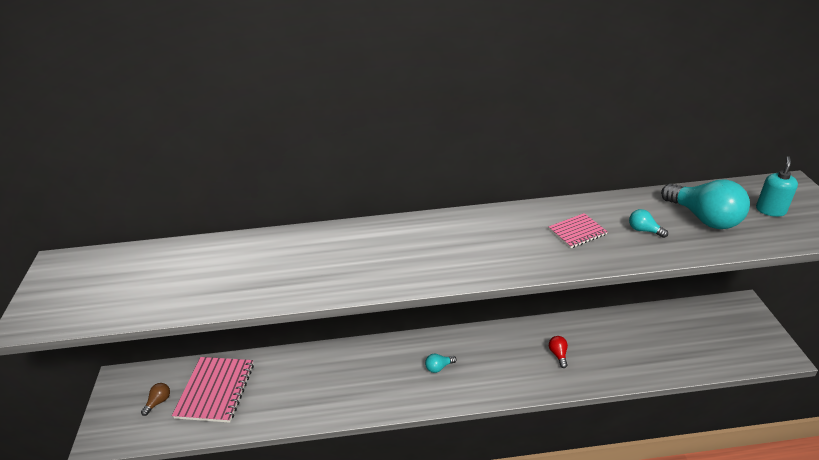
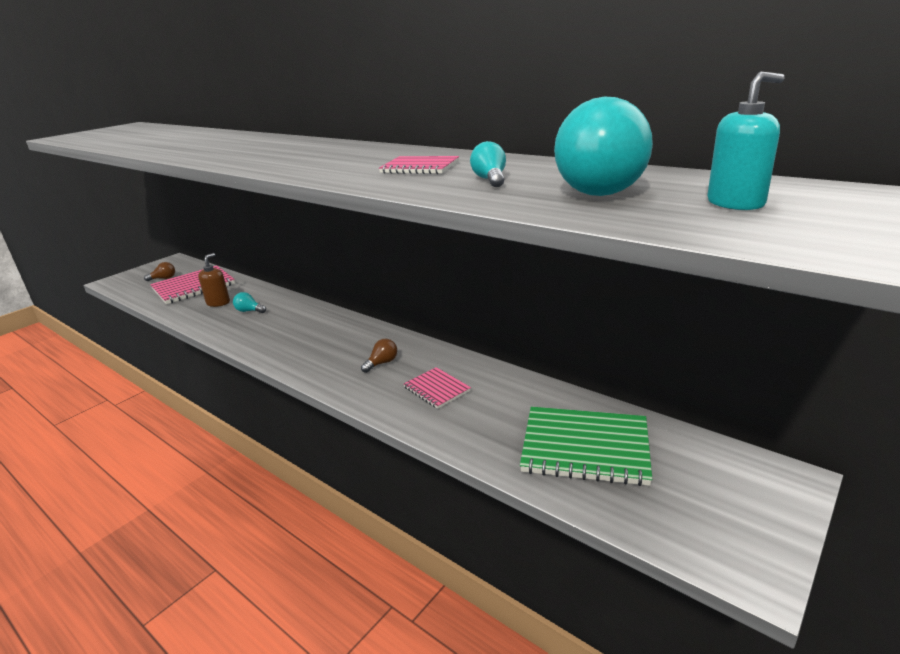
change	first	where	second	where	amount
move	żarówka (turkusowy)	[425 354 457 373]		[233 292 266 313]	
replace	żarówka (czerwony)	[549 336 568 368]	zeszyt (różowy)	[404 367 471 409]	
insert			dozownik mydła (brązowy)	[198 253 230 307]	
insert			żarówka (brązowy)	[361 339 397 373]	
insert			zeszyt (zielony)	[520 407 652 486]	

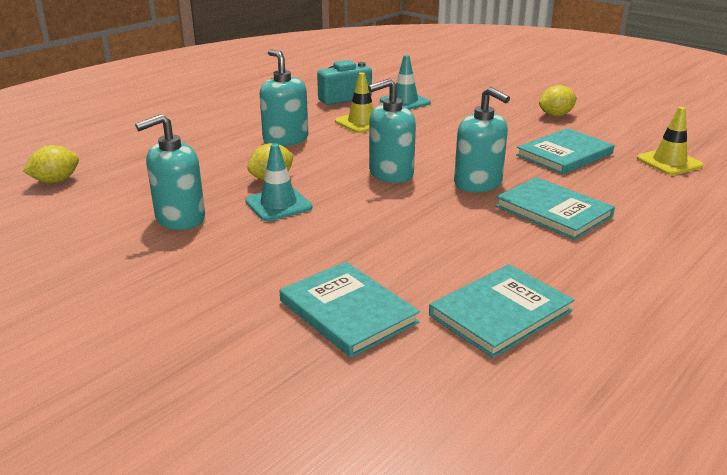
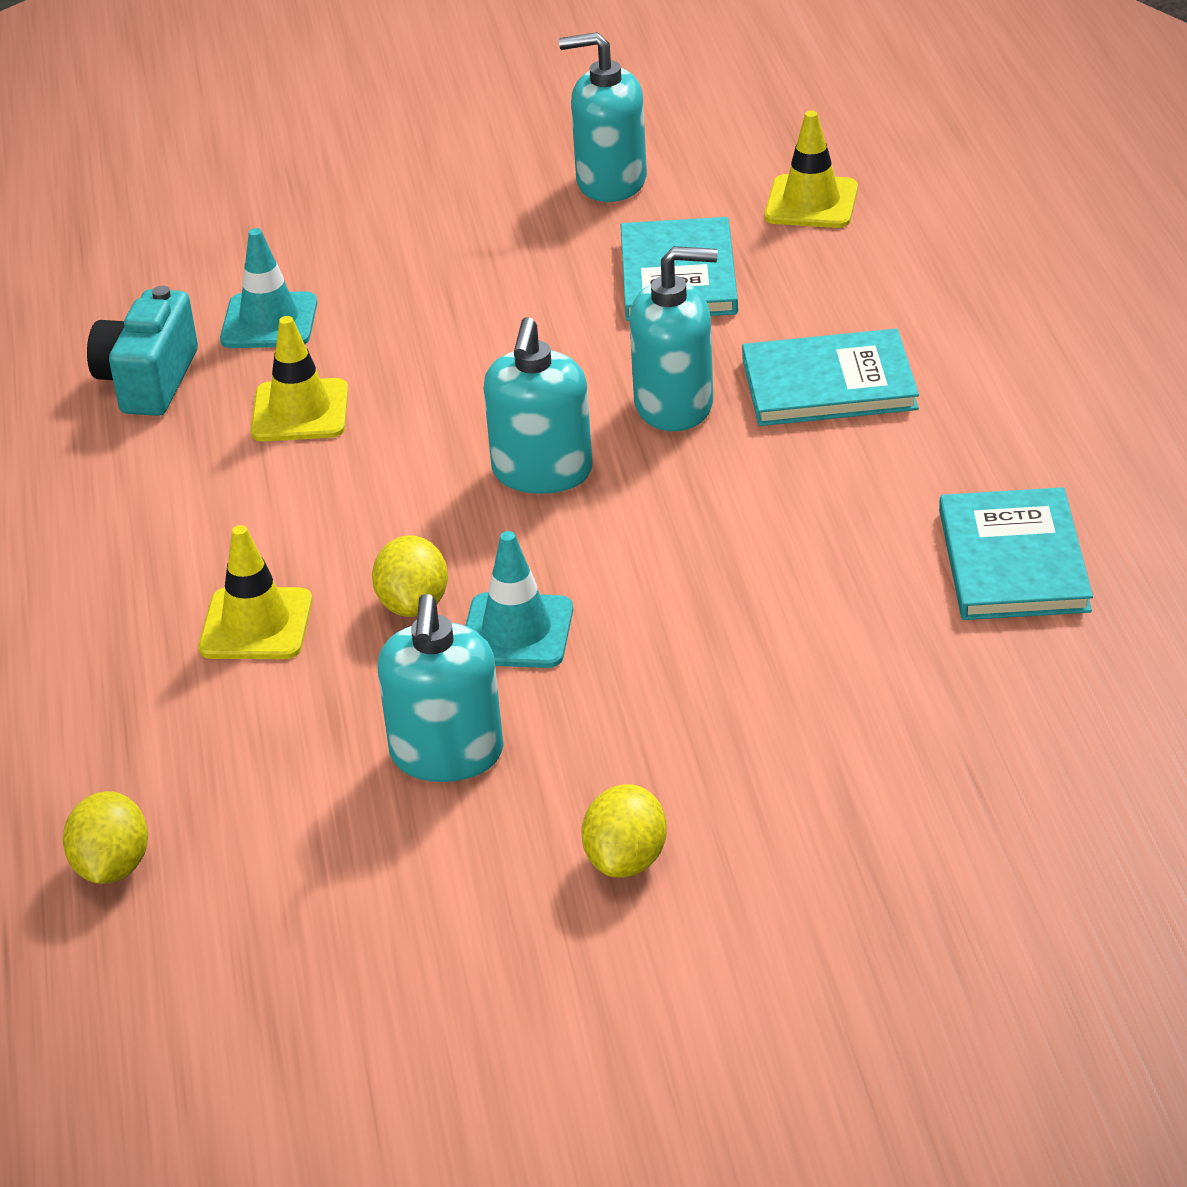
change	first	where	second	where	amount
move	dozownik mydła (turkusowy)	[260 49 308 146]		[559 32 647 202]	
delete	książka (turkusowy)	[280 262 420 358]			
move	cytryna (żółty)	[539 85 577 116]		[581 784 667 878]	
insert			pachołek (żółty)	[198 525 312 659]	

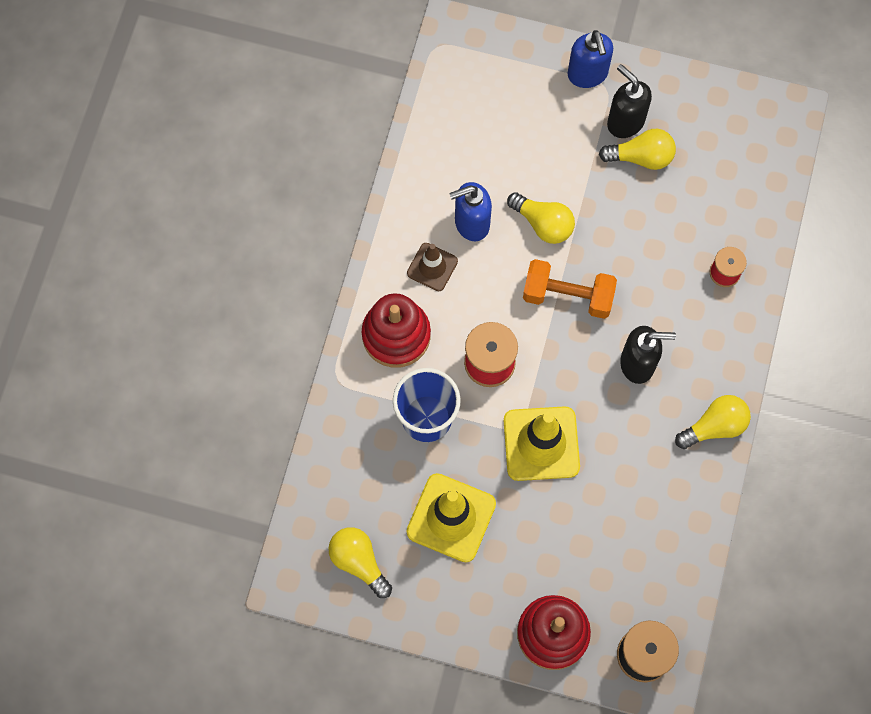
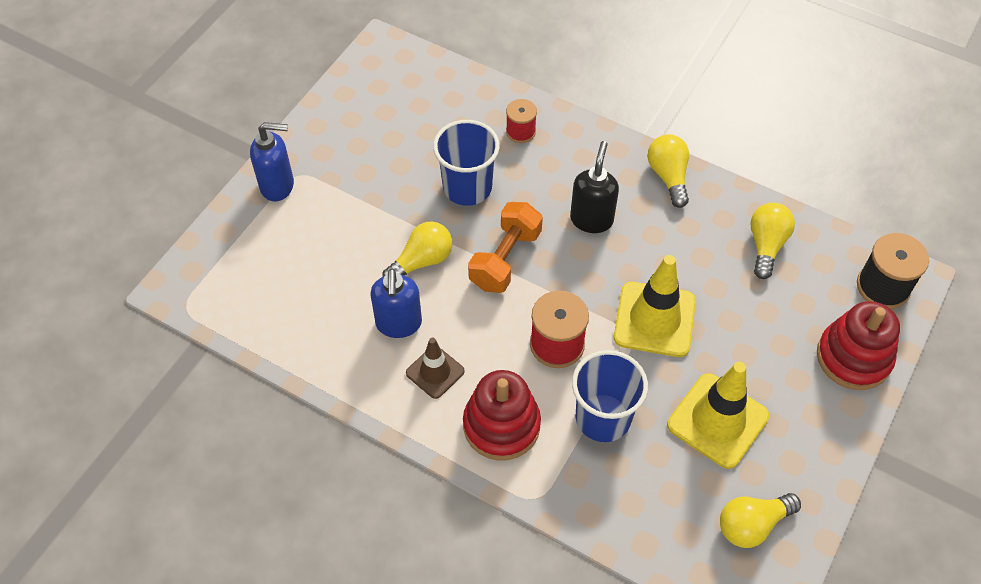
change	first	where	second	where	amount
move	żarówka (żółty)	[599 129 676 170]		[751 203 795 279]	
delete	dozownik mydła (czarny)	[607 64 652 138]			
insert			szklanka (niebieski)	[433 120 500 206]	

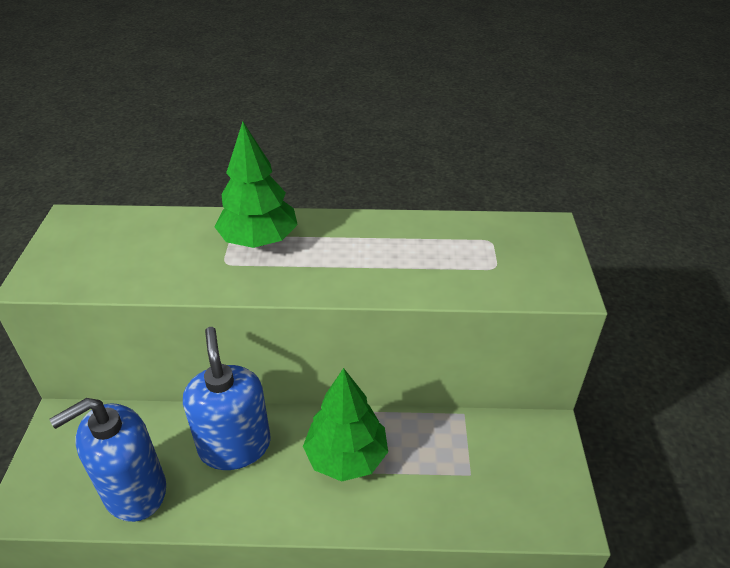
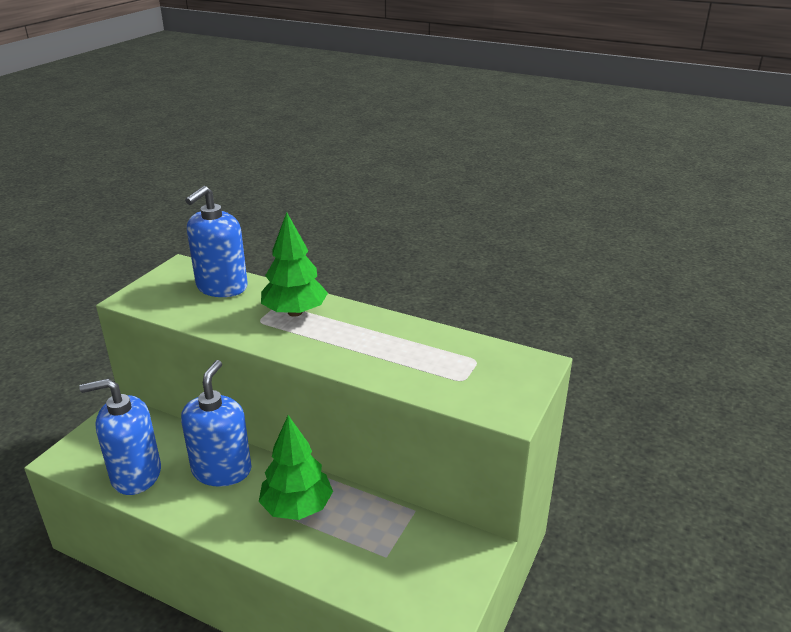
change	first	where	second	where	amount
insert			dozownik mydła (niebieski)	[185 186 248 297]	

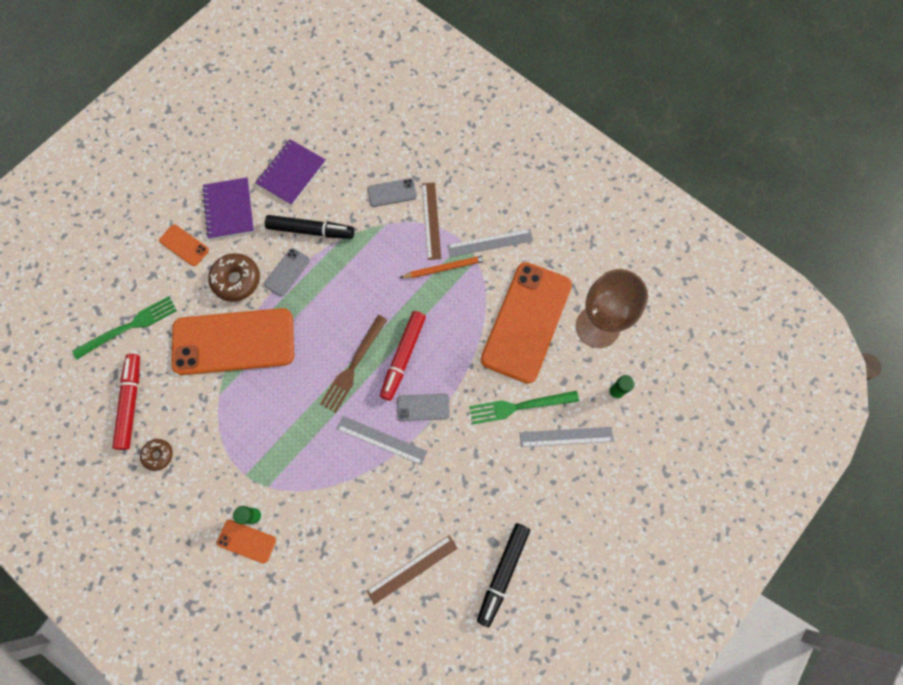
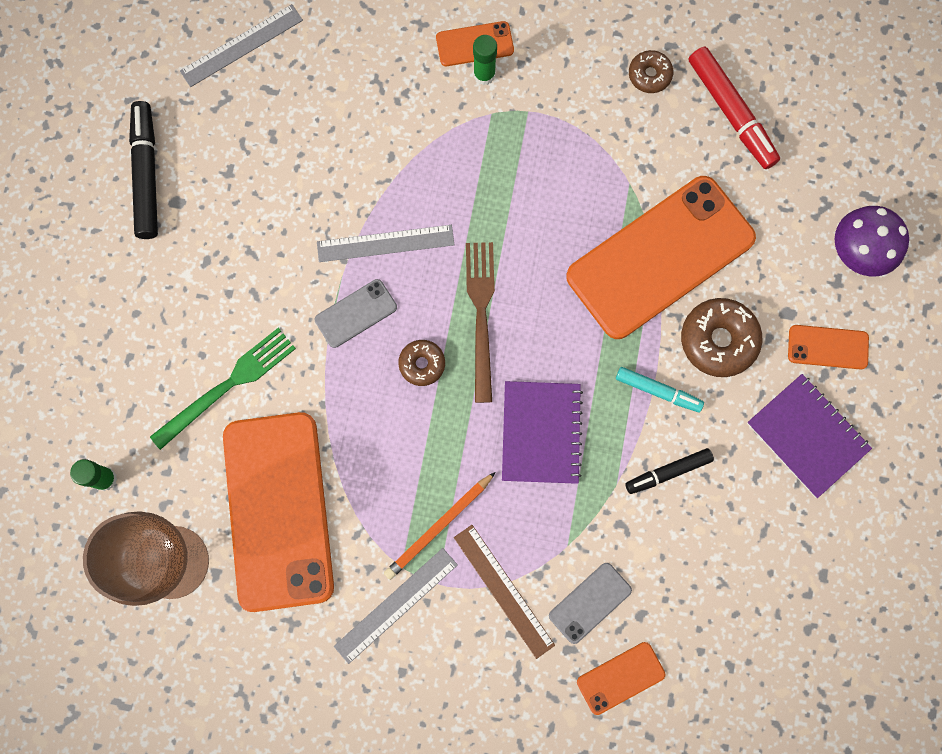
change	first	where	second	where	amount
delete	widelec (zielony)	[72 296 177 360]			
move	zeszyt (fioletowy)	[255 139 326 205]		[502 381 583 484]	
replace	telefon (szary)	[264 248 310 297]	flamaster (turkusowy)	[616 367 704 412]	
resize	flamaster (czarny)	[265 215 355 239]		[625 448 714 494]	x0.62
delete	linijka (brązowy)	[366 535 458 605]			
replace	flamaster (czerwony)	[380 311 426 401]	donut (brązowy)	[398 340 445 386]	
move	linijka (szary)	[520 427 614 447]		[180 4 303 87]	
insert			telefon (pomarańczowy)	[577 642 665 715]	
insert			grzyb (fioletowy)	[835 206 909 277]	

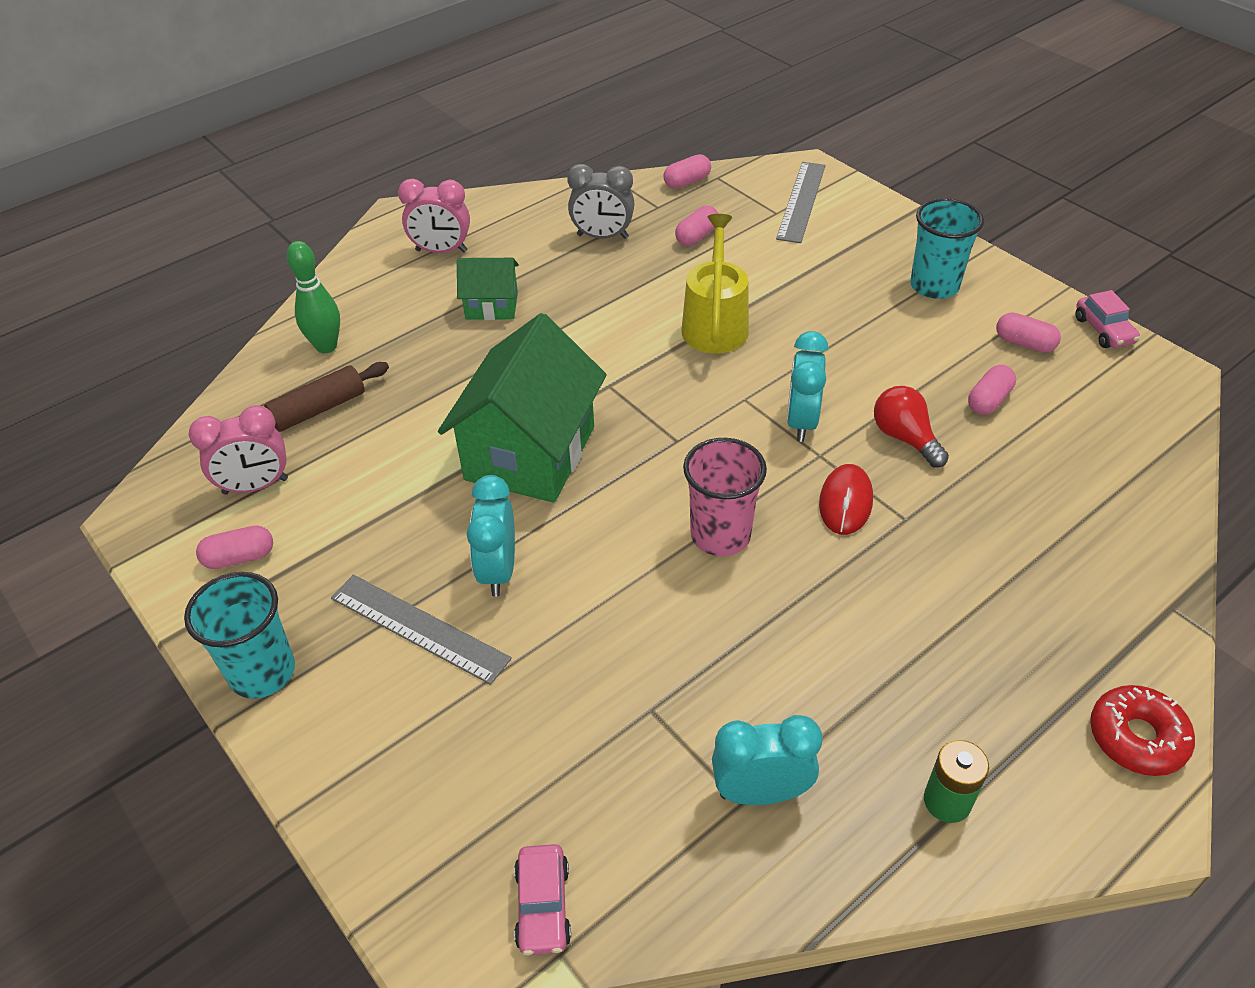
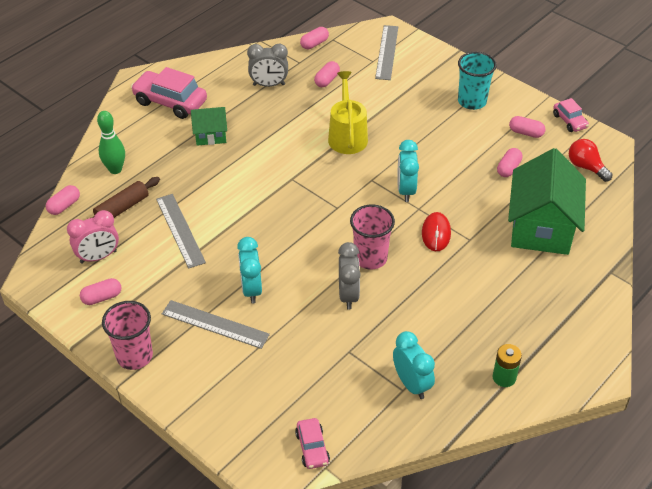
change	first	where	second	where	amount
recolor	szklanka (turkusowy)	[184 572 295 699]	szklanka (różowy)	[102 301 153 370]	
replace	budzik (różowy)	[398 179 470 253]	samochód (różowy)	[131 67 207 119]	
move	domek (zielony)	[438 313 607 503]		[508 148 586 255]	
rotate	budzik (turkusowy)	[712 715 822 805]		[393 331 435 399]	75 degrees clockwise
move	żarówka (czerwony)	[874 386 949 467]		[569 139 613 182]	
delete	donut (czerwony)	[1090 685 1195 776]			
insert			kapsułka (różowy)	[46 185 80 215]	
insert			linijka (szary)	[156 194 206 269]	
insert			budzik (szary)	[338 242 361 310]	

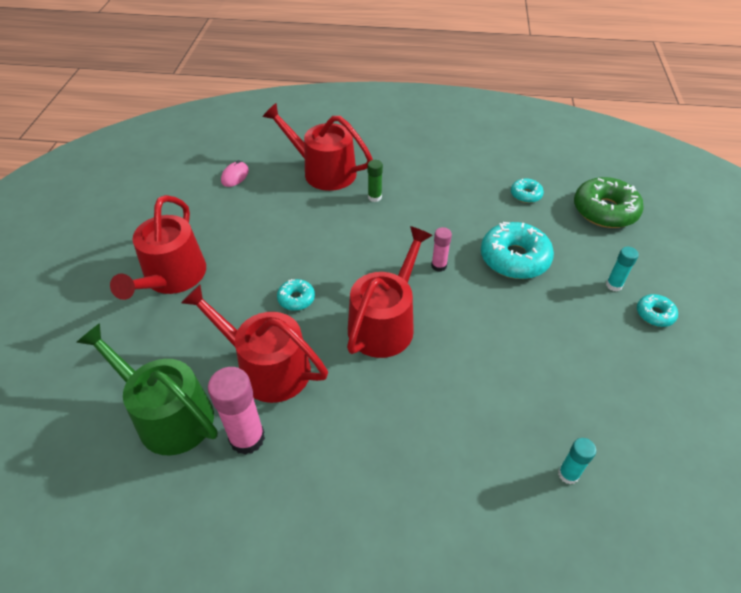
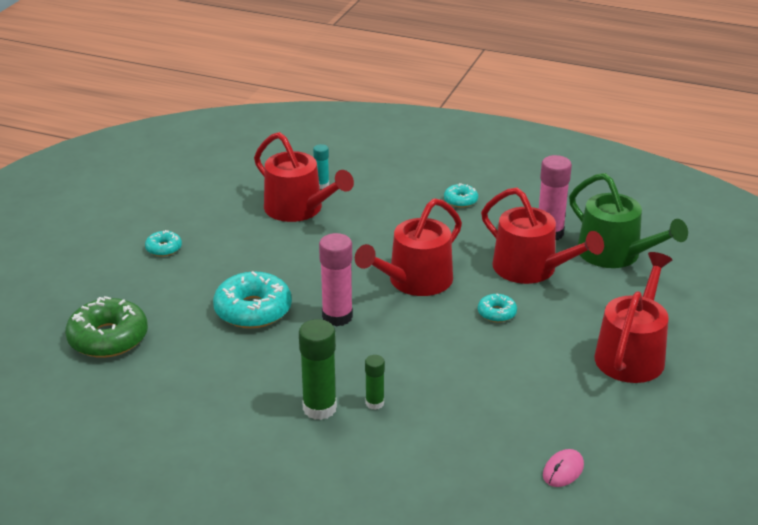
change	first	where	second	where	amount
move	konewka (czerwony)	[263 103 373 191]		[254 132 354 222]	
resize	klej w sztyfcie (różowy)	[431 227 452 272]		[319 233 353 326]	x1.80
move	donut (turkusowy)	[511 178 544 203]		[444 183 478 208]	
delete	klej w sztyfcie (turkusowy)	[606 247 639 292]			
insert			klej w sztyfcie (zielony)	[299 319 337 420]	

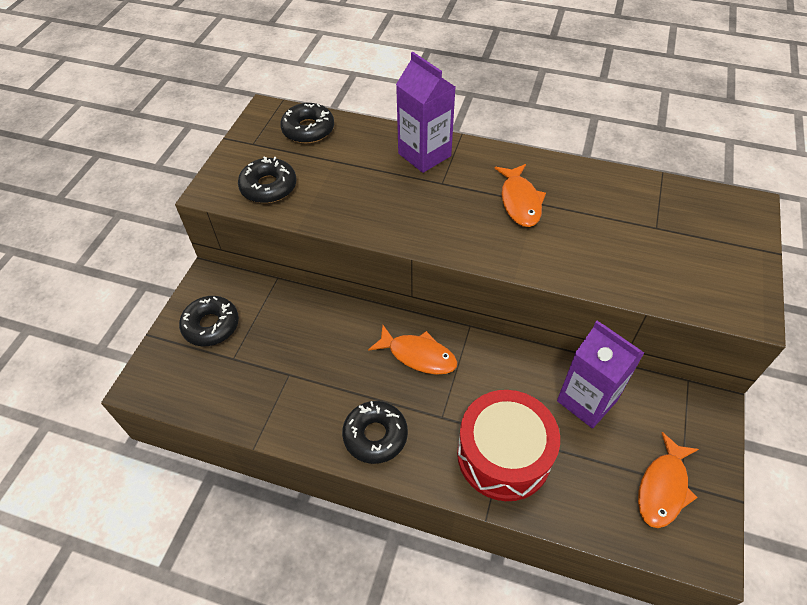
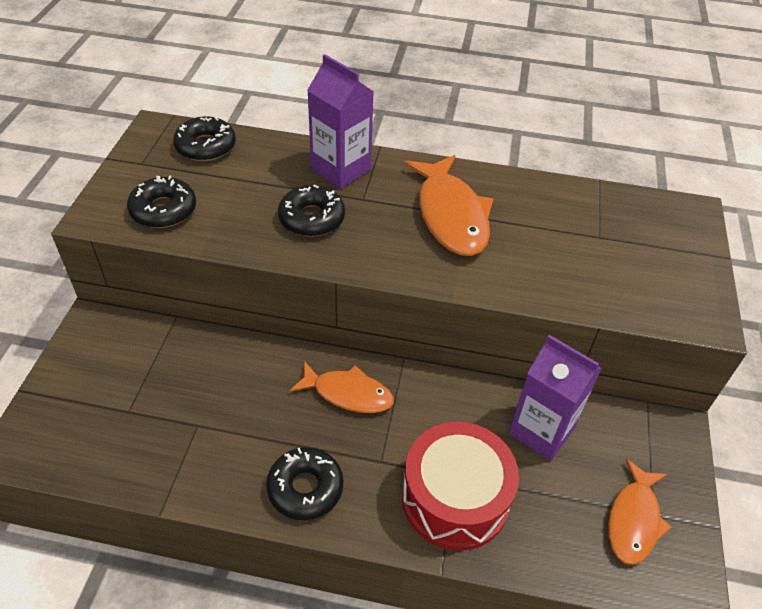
change	first	where	second	where	amount
move	donut (czarny)	[179 296 239 346]		[278 185 345 237]	
resize	ryba (pomarańczowy)	[494 164 546 227]		[404 155 493 256]	x1.53

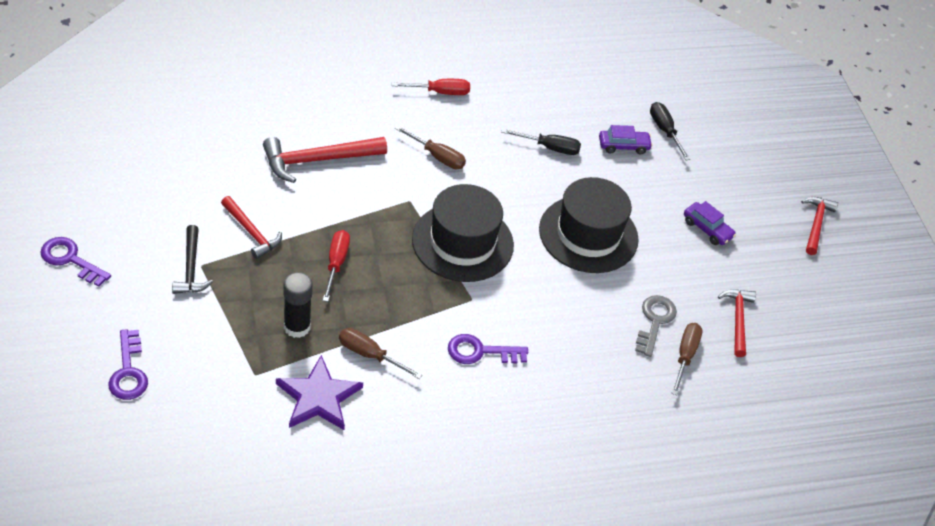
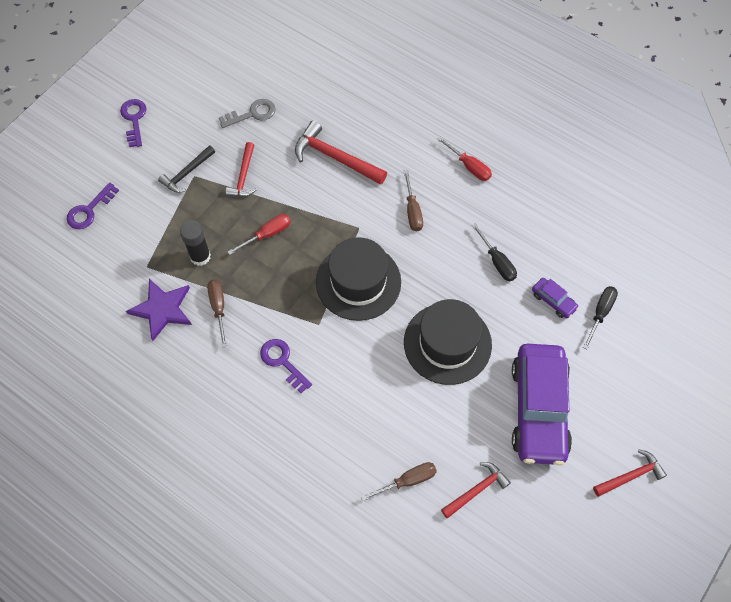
change	first	where	second	where	amount
move	klucz (szary)	[635 295 677 357]		[219 99 276 128]	
resize	samochód (fioletowy)	[684 201 736 245]		[512 344 572 466]	x2.43

